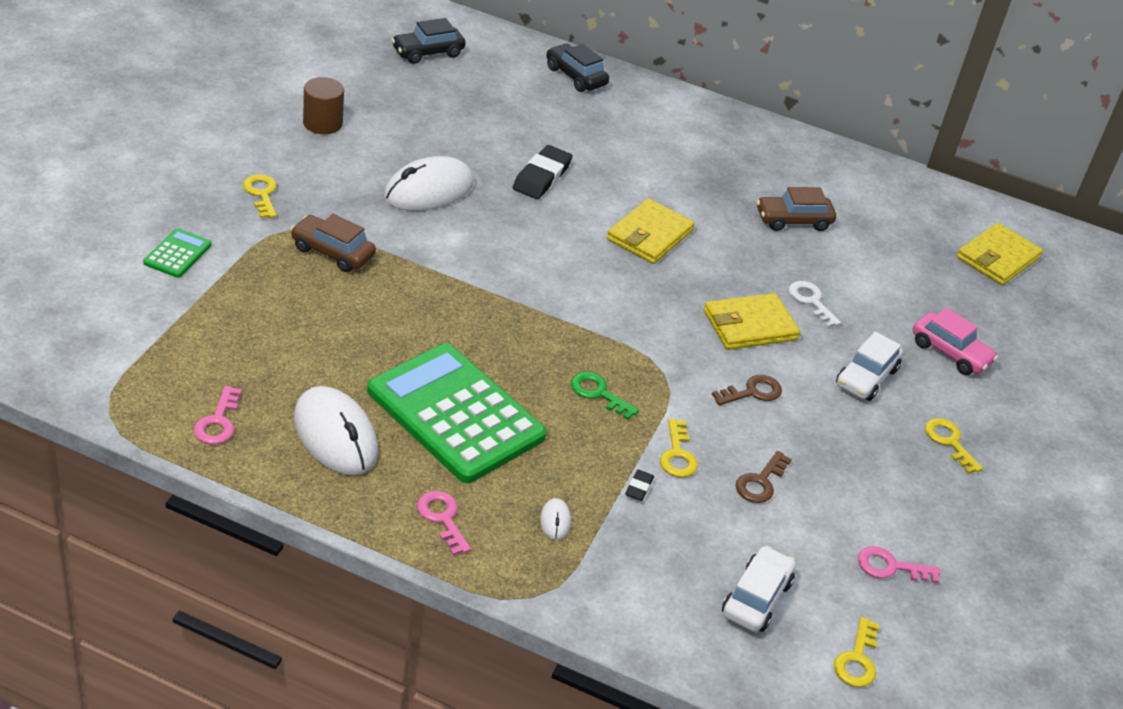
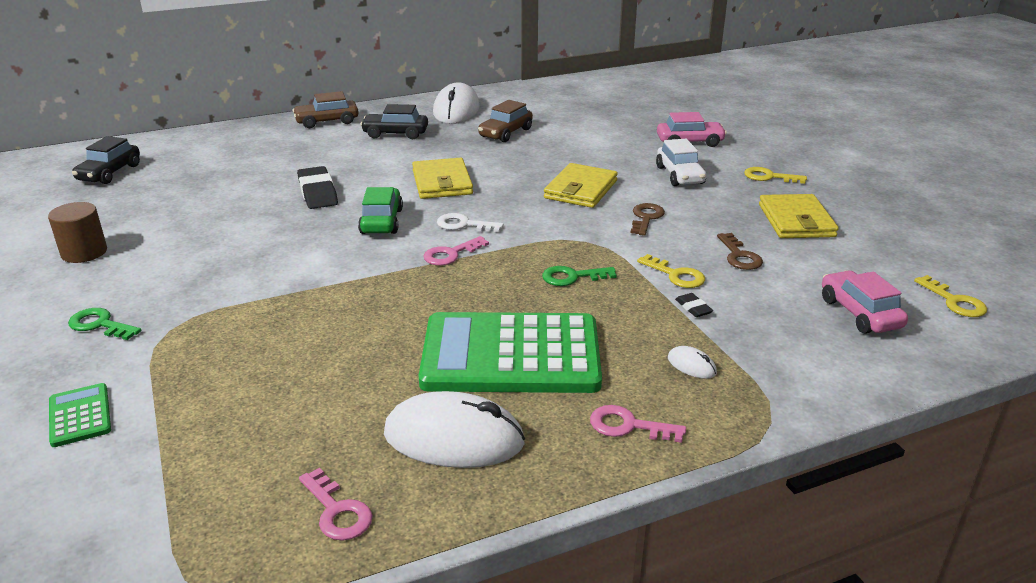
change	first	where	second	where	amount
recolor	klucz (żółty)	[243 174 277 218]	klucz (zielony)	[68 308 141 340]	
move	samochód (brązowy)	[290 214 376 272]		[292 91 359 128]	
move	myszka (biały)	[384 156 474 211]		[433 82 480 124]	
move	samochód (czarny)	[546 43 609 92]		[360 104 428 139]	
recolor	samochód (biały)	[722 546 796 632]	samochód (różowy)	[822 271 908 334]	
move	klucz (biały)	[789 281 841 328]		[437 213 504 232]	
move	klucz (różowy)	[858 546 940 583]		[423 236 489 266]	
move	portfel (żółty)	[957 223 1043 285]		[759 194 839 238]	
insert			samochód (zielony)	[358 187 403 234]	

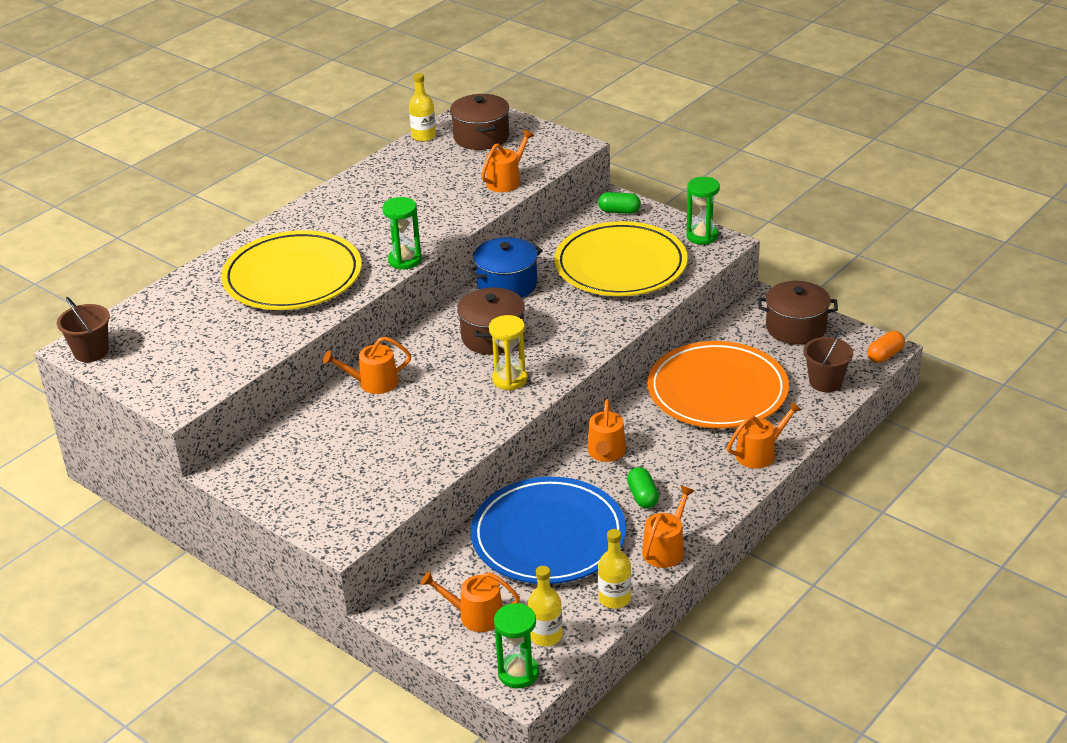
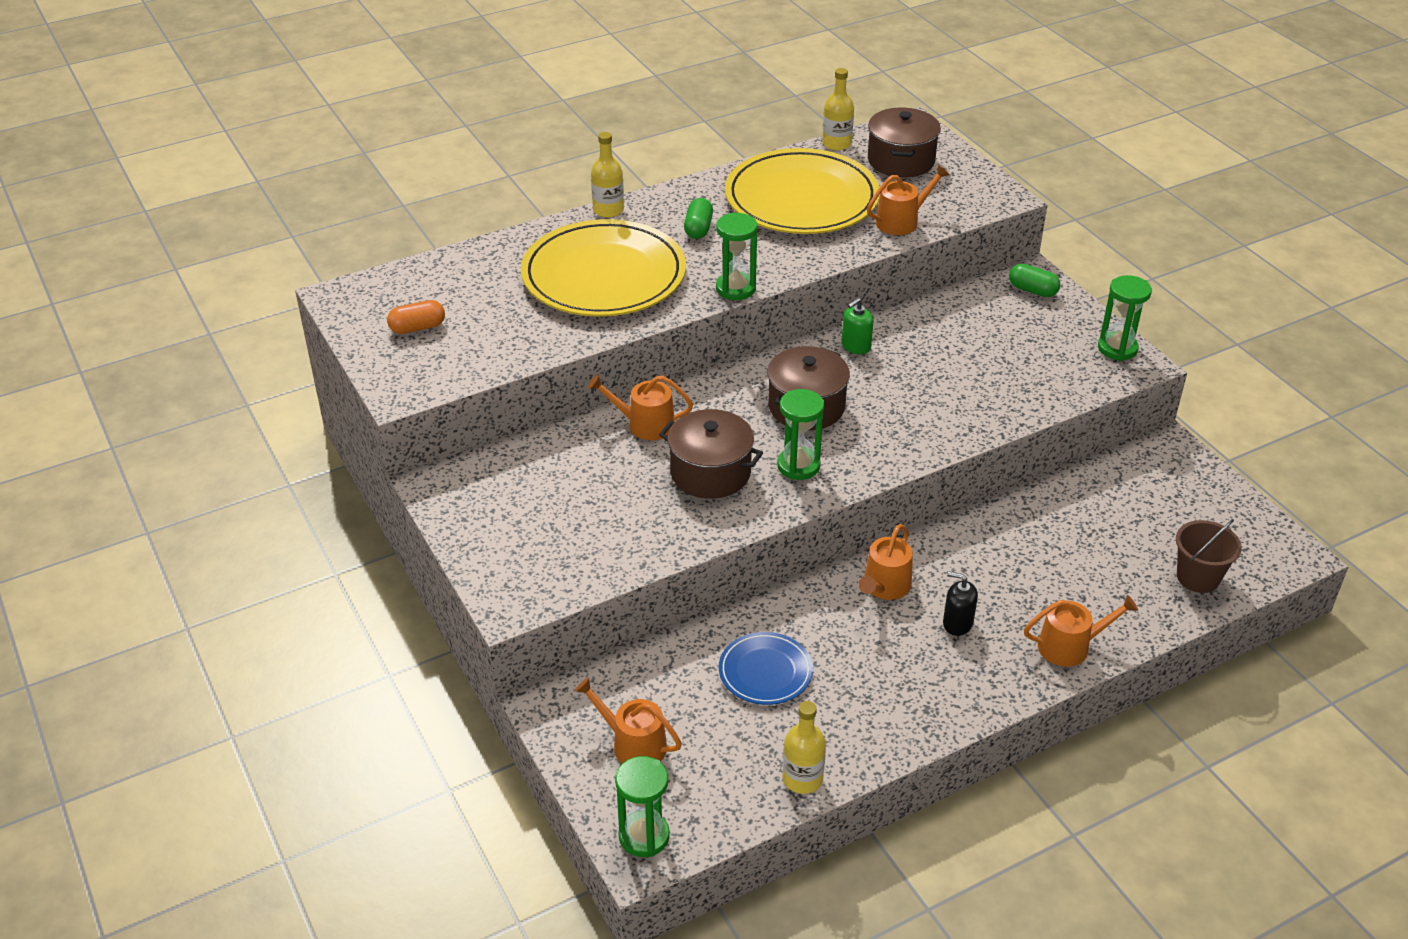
change	first	where	second	where	amount
delete	wiadro (brązowy)	[57 297 110 362]			
replace	garnek (niebieski)	[468 237 543 298]	dozownik mydła (zielony)	[841 298 873 355]	
resize	talerz (niebieski)	[471 477 626 584]		[719 632 813 705]	x0.49
recolor	klepsydra (żółty)	[489 315 527 391]	klepsydra (zielony)	[777 389 824 480]	
move	butelka (żółty)	[528 566 563 646]		[591 132 624 218]	
move	talerz (żółty)	[554 221 688 296]		[725 148 880 234]	
move	kapsułka (zielony)	[627 467 659 508]		[684 198 713 239]	
delete	konewka (pomarańczowy)	[642 486 694 568]			
delete	talerz (pomarańczowy)	[648 341 789 429]			
move	garnek (brązowy)	[758 281 838 345]		[659 409 763 499]	
move	kapsułka (pomarańczowy)	[867 331 905 363]		[387 300 445 334]	
insert			dozownik mydła (czarny)	[943 572 978 636]	

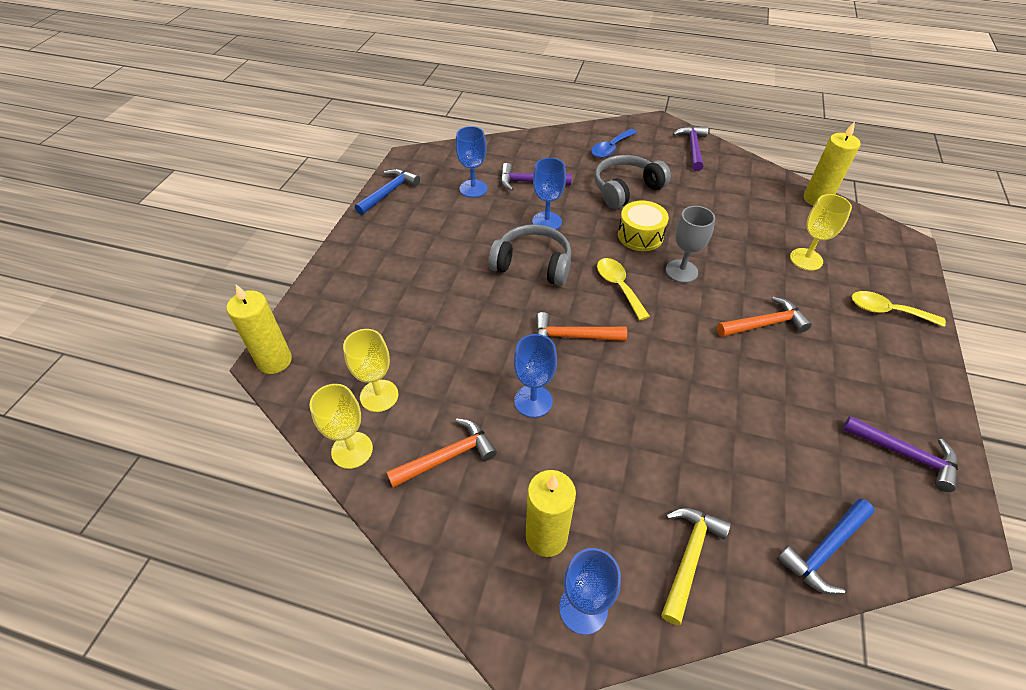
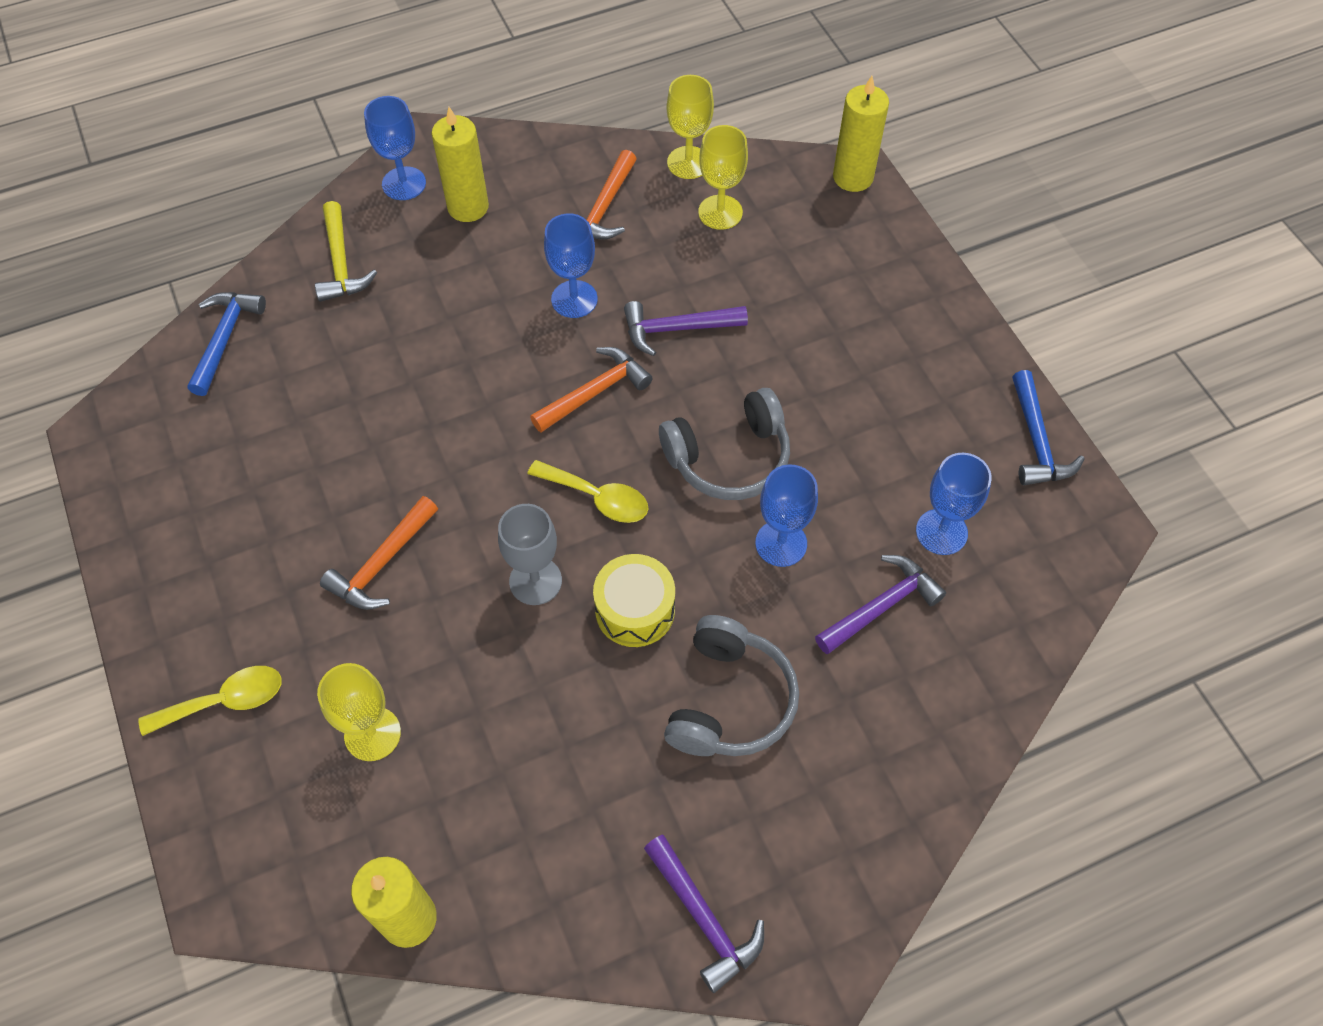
change	first	where	second	where	amount
delete	łyżka (niebieski)	[591 129 637 158]			
move	młotek (fioletowy)	[843 416 958 492]		[624 301 748 356]	

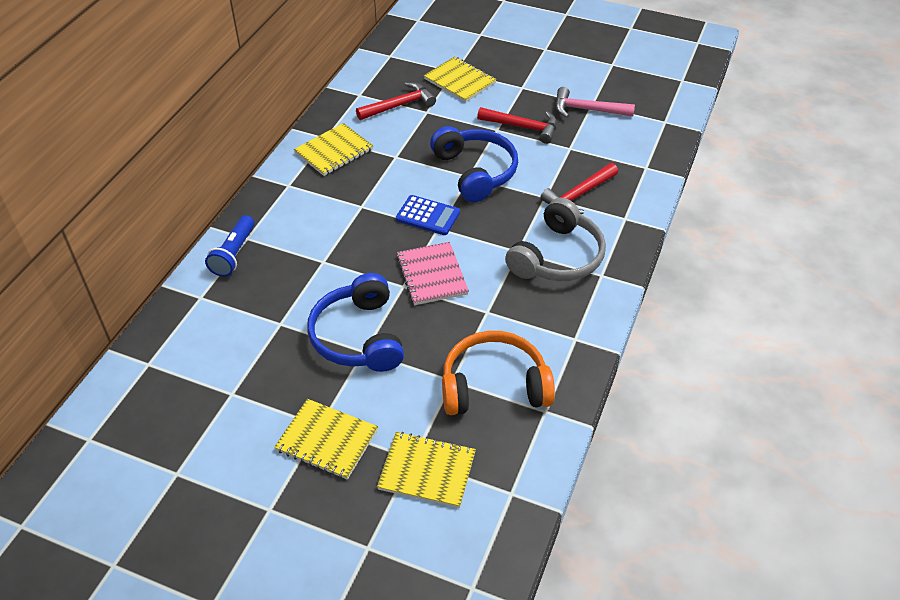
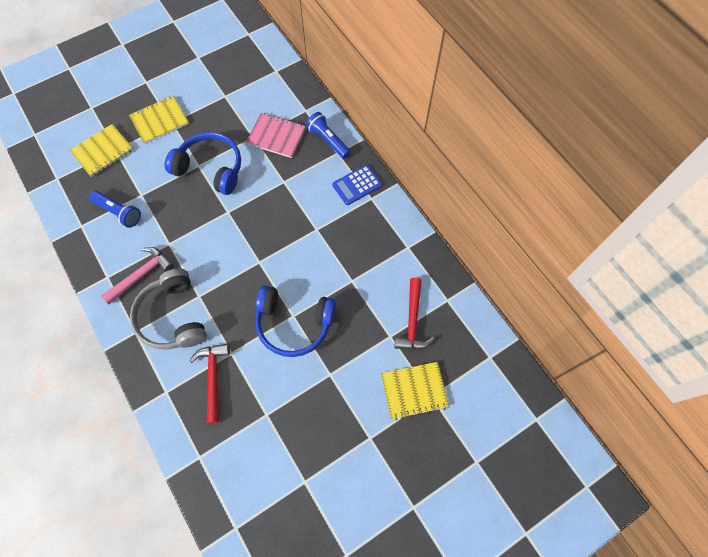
change	first	where	second	where	amount
delete	zeszyt (żółty)	[294 123 373 176]			
move	kalkulator (niebieski)	[396 195 460 235]		[332 165 382 205]	
move	zeszyt (różowy)	[396 242 469 305]		[246 113 306 158]	
replace	słuchawki (pomarańczowy)	[442 331 555 415]	latarka (niebieski)	[89 190 141 228]	
delete	młotek (czerwony)	[477 107 557 144]			
move	młotek (różowy)	[555 87 635 118]		[101 247 174 304]	

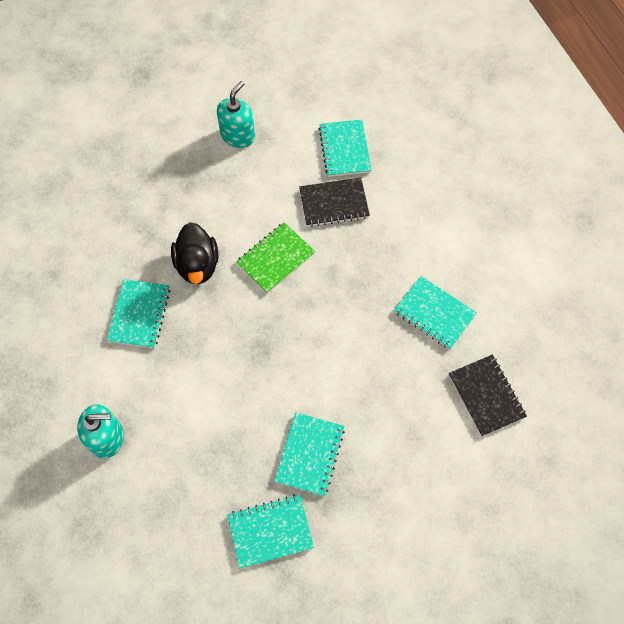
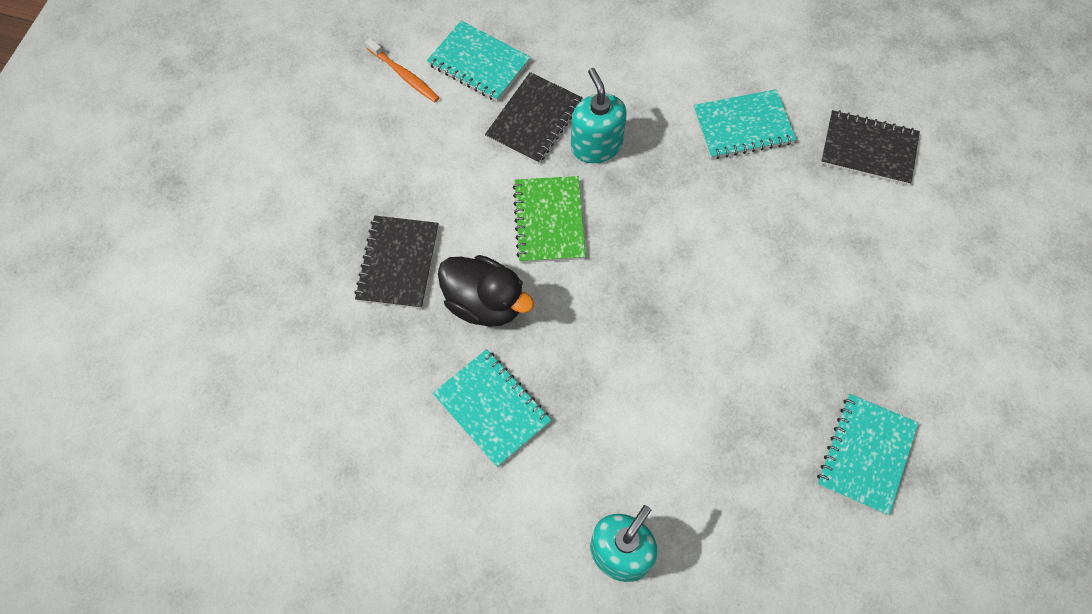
change	first	where	second	where	amount
move	dozownik mydła (turkusowy)	[217 81 255 148]		[571 68 627 163]	
delete	zeszyt (turkusowy)	[274 412 345 496]			
insert			zeszyt (czarny)	[354 216 439 309]	
insert			szczoteczka do zębów (pomarańczowy)	[365 38 439 103]	

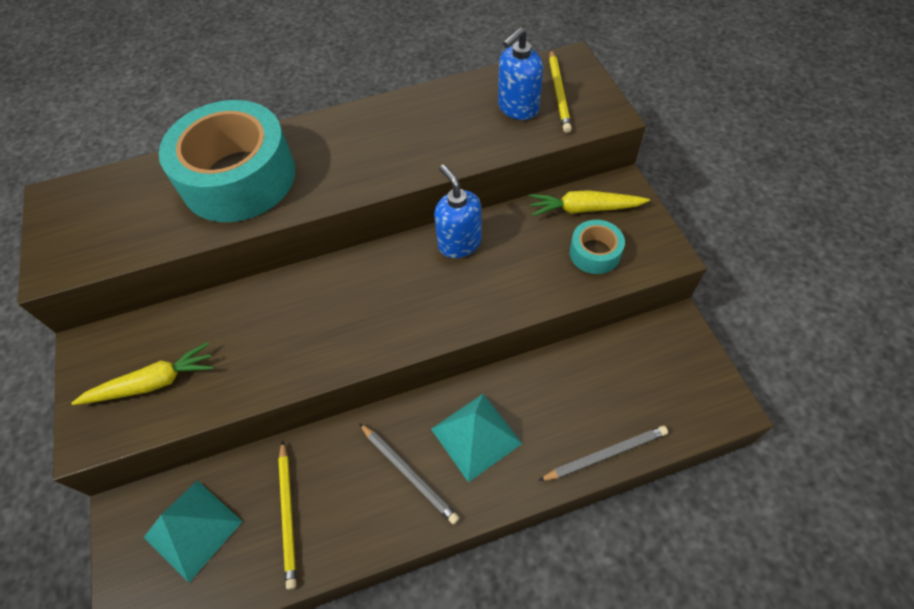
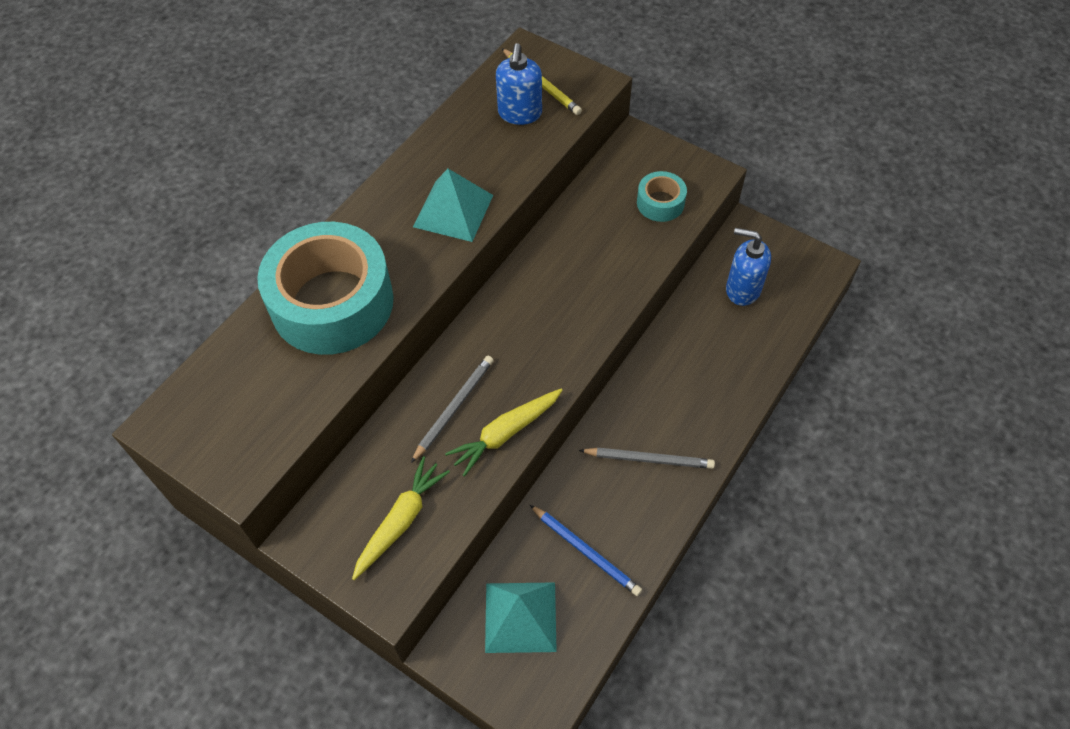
change	first	where	second	where	amount
recolor	ołówek (żółty)	[278 440 296 590]	ołówek (niebieski)	[530 505 642 596]	
move	piramida (turkusowy)	[431 394 522 482]		[413 169 493 242]	
move	dozownik mydła (niebieski)	[434 165 482 258]		[726 228 771 306]	
move	marchewka (żółty)	[529 190 650 216]		[445 389 562 477]	
move	ołówek (szary)	[538 426 668 481]		[411 356 494 463]	

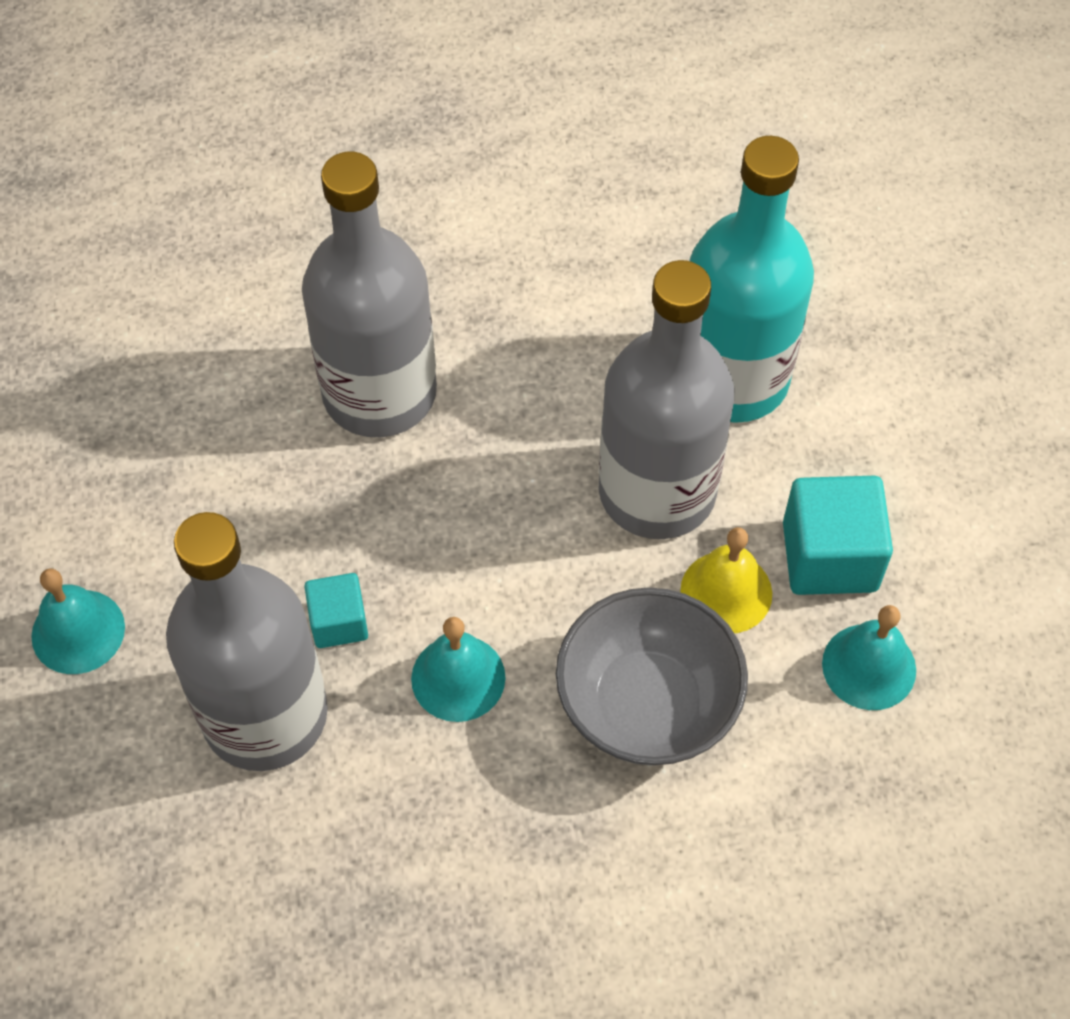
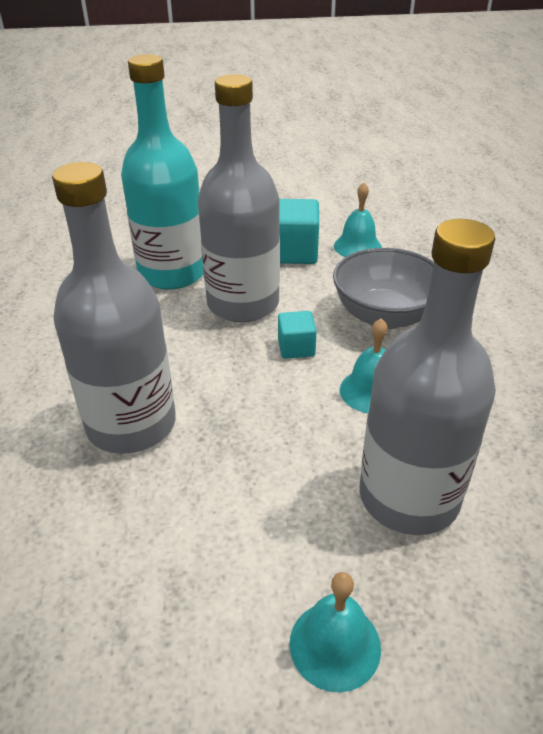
change	first	where	second	where	amount
move	sześcian (turkusowy)	[304 573 368 648]		[278 311 317 359]	
delete	dzwonek (żółty)	[680 527 772 633]			

